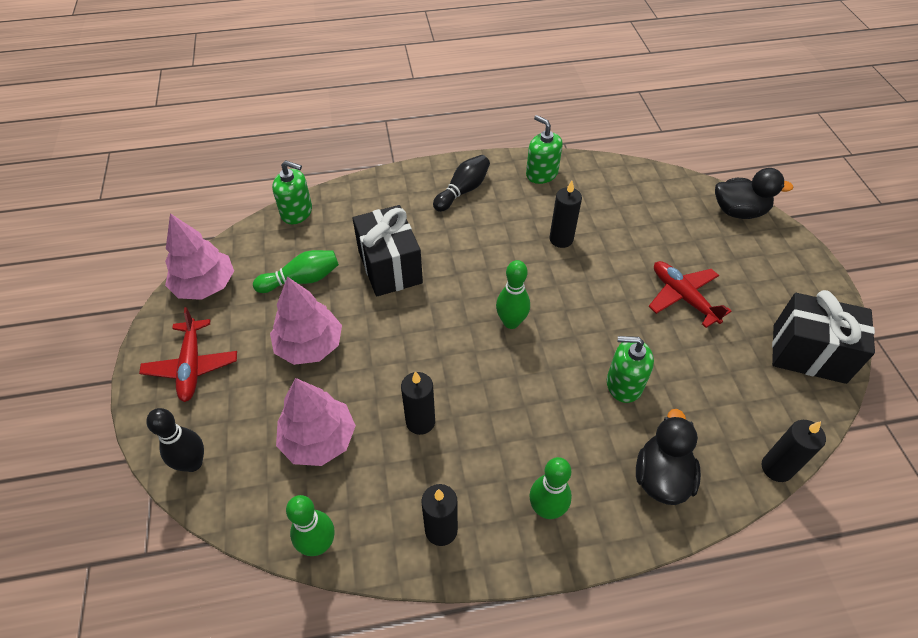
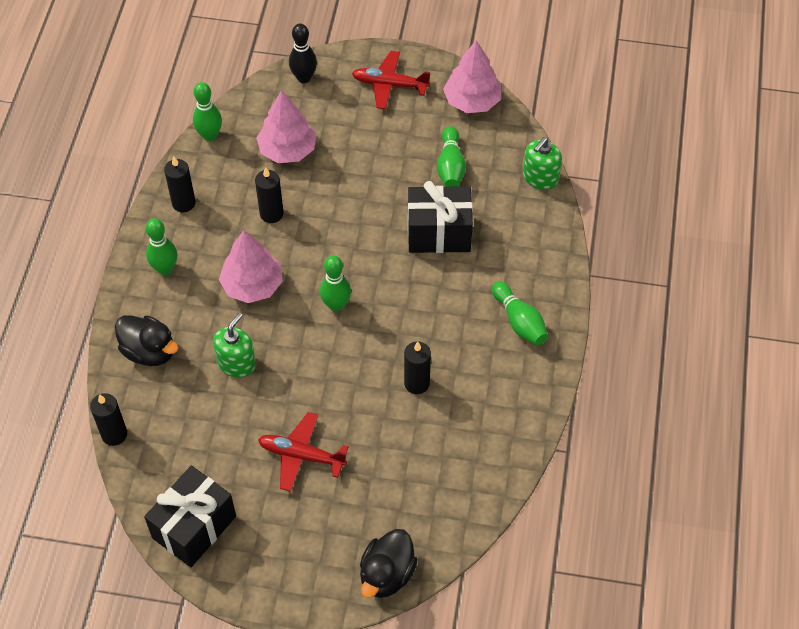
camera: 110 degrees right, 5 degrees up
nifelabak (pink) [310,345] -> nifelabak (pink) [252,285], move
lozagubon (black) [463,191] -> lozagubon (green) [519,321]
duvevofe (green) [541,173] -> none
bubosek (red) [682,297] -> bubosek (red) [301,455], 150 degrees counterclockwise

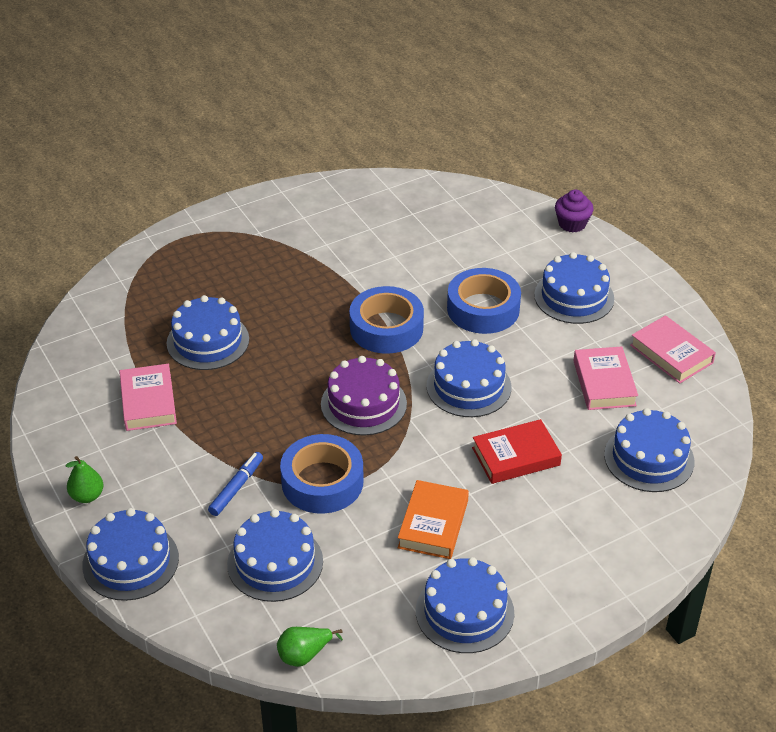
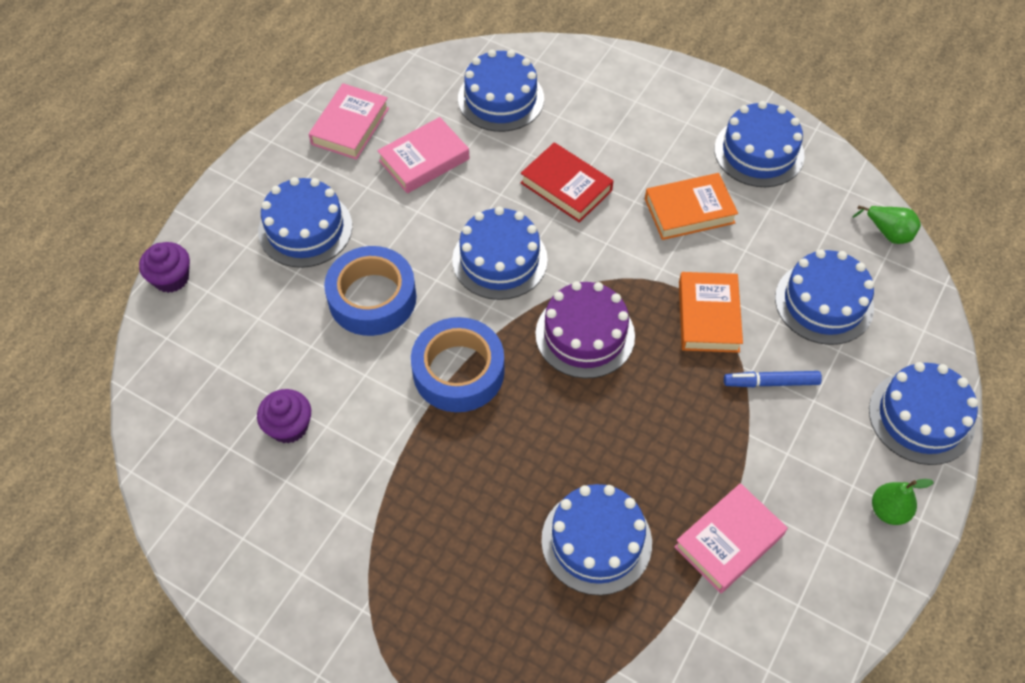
camera: 120 degrees left, 15 degrees up
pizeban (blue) [322,482] -> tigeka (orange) [708,316]
none -> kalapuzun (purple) [289,426]

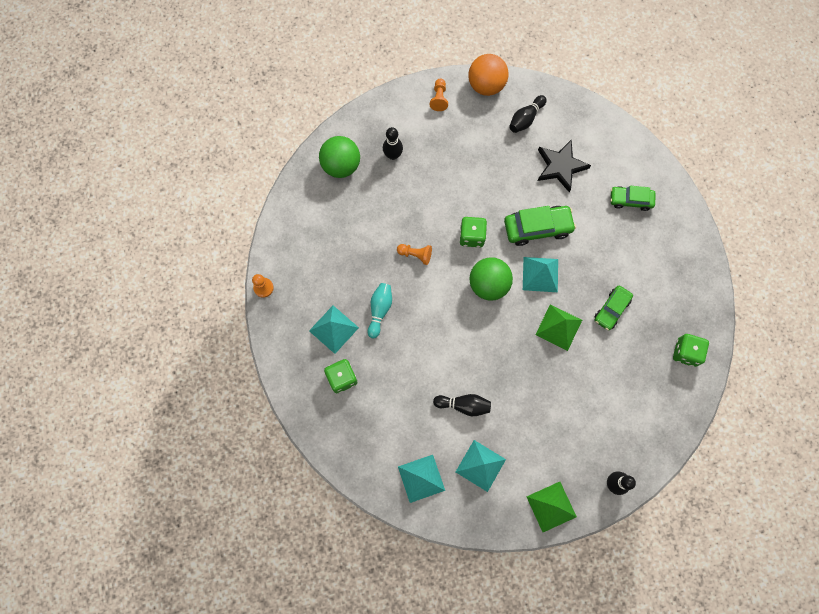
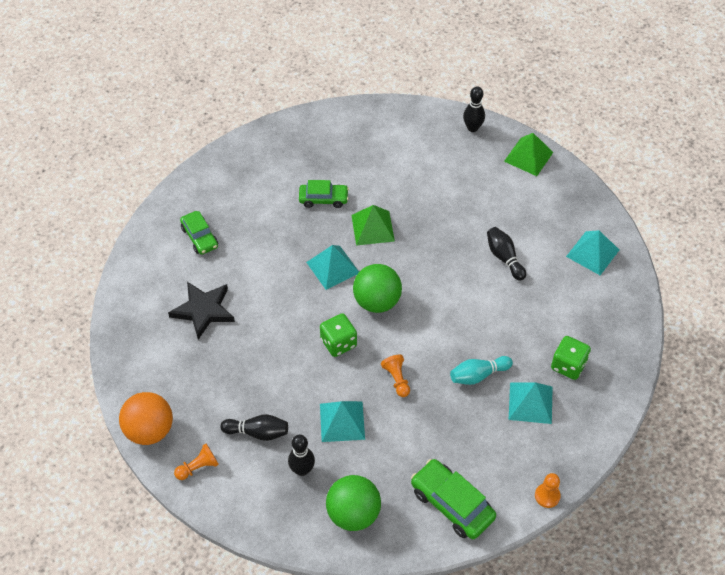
camera: 125 degrees left, 20 degrees down
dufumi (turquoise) [480,465] -> dufumi (turquoise) [342,421], move
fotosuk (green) [537,228] -> fotosuk (green) [452,504], move
lozagubon (black) [525,119] -> lozagubon (black) [258,432], move
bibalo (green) [685,352] -> none

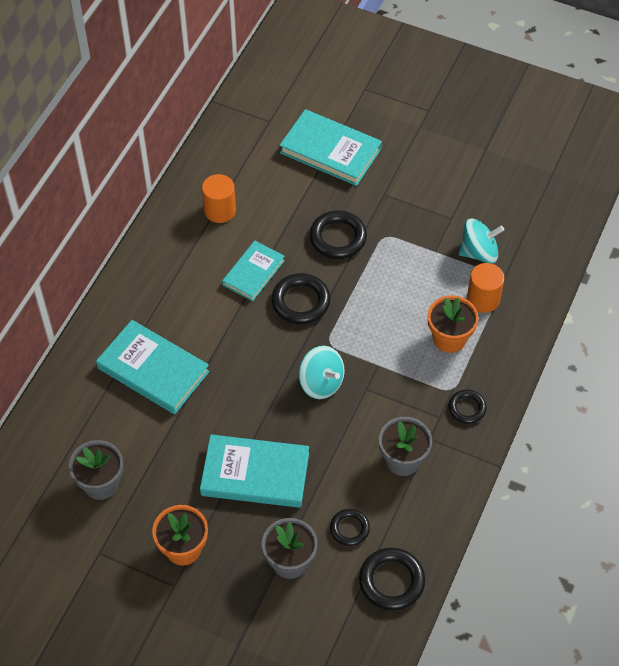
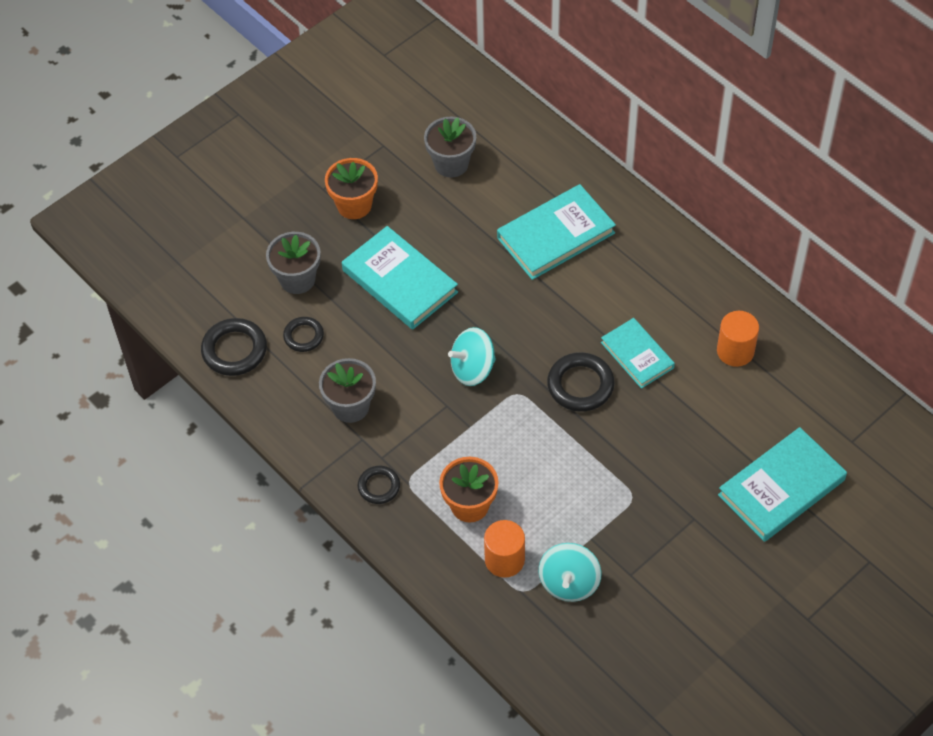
camera: 115 degrees right, 0 degrees up
tigeka (turquoise) [255,474] -> tigeka (turquoise) [400,281], 75 degrees counterclockwise
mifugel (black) [338,238] -> none

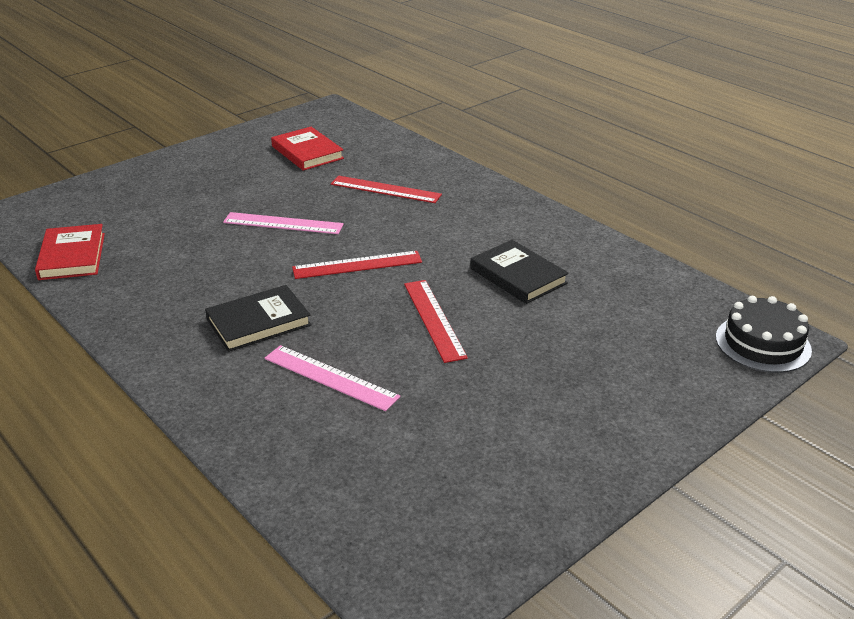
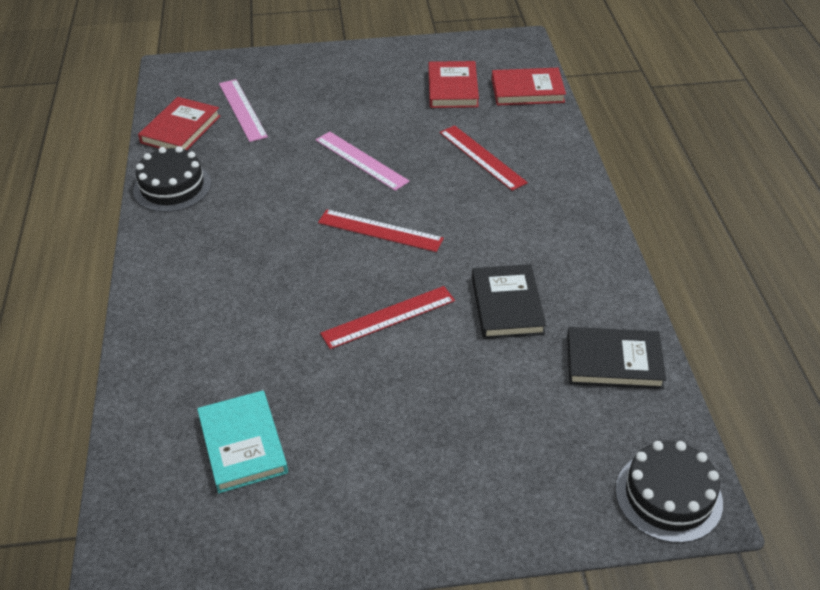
camera: 35 degrees right, 10 degrees up
tigeka (black) [258,322] -> tigeka (black) [614,361], move
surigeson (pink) [330,377] -> surigeson (pink) [242,110], move
surigeson (red) [434,319] -> surigeson (red) [388,317], 45 degrees clockwise
none -> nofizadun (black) [172,187]
none -> tigeka (turquoise) [243,444]
none -> tigeka (red) [527,90]

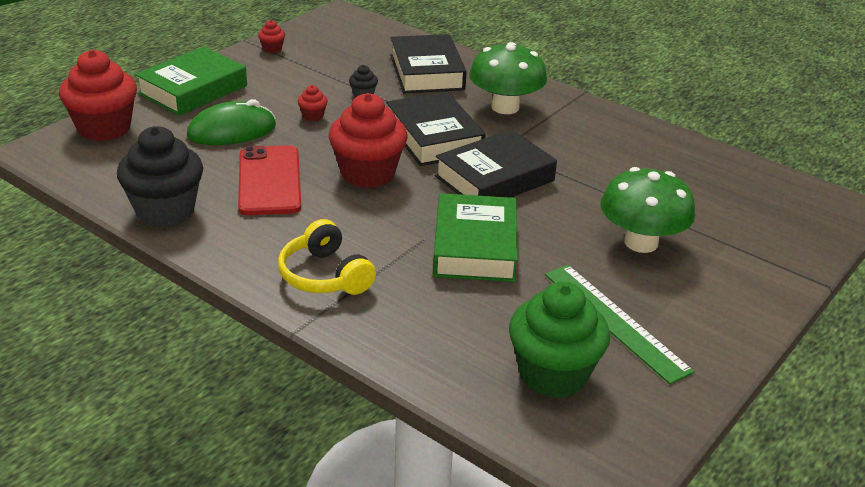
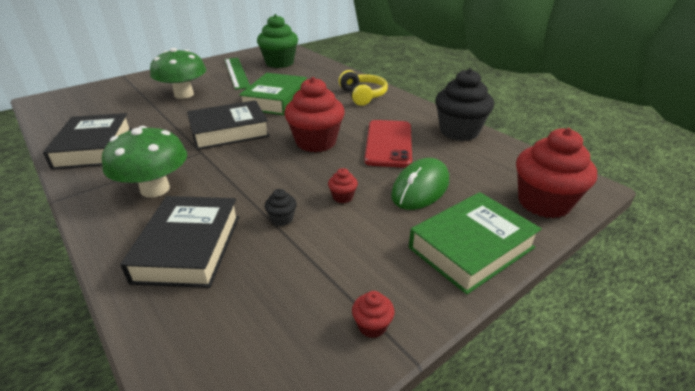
camera: 165 degrees left, 0 degrees up
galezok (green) [231,131] -> galezok (green) [420,188], 45 degrees counterclockwise
tigeka (black) [434,137] -> tigeka (black) [94,147], move

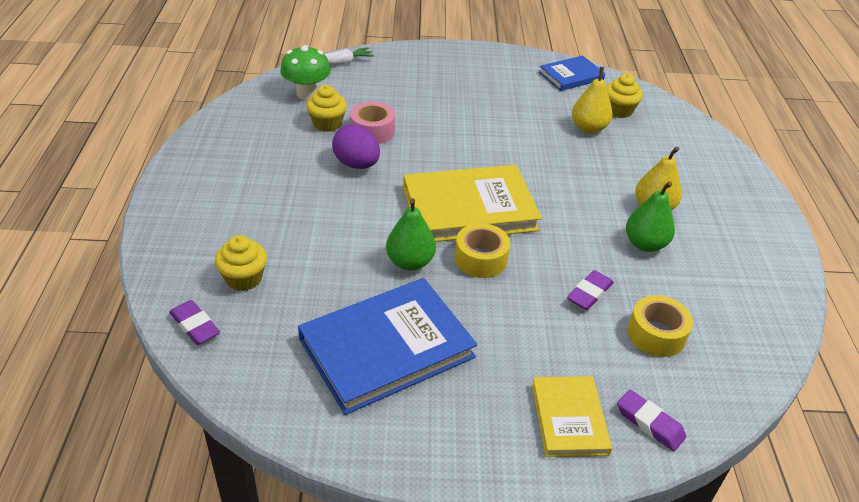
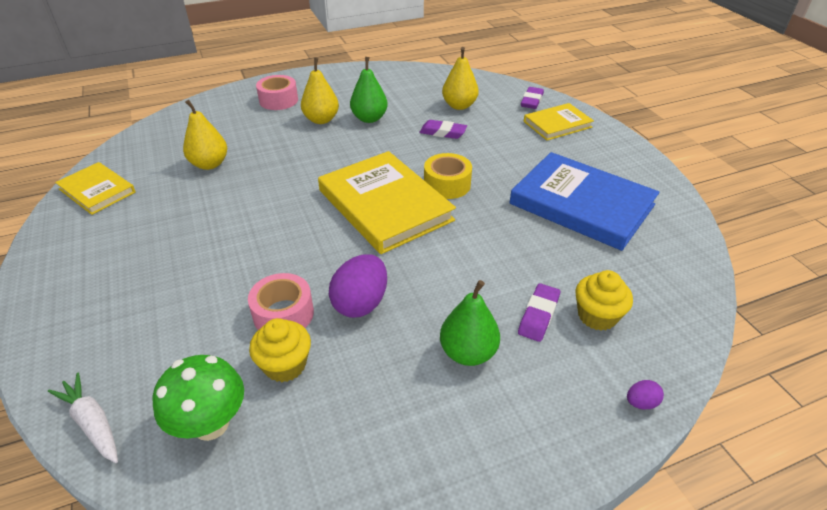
camera: 110 degrees left, 0 degrees up
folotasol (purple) [195,326] -> folotasol (purple) [538,315], move
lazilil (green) [410,262] -> lazilil (green) [468,353], move
tigeka (blue) [571,76] -> tigeka (yellow) [97,191]
kalapuzun (yellow) [619,110] -> none
pizeban (yellow) [656,334] -> lazilil (yellow) [459,106]
none -> pizeban (pink) [278,100]
none -> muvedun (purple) [641,403]

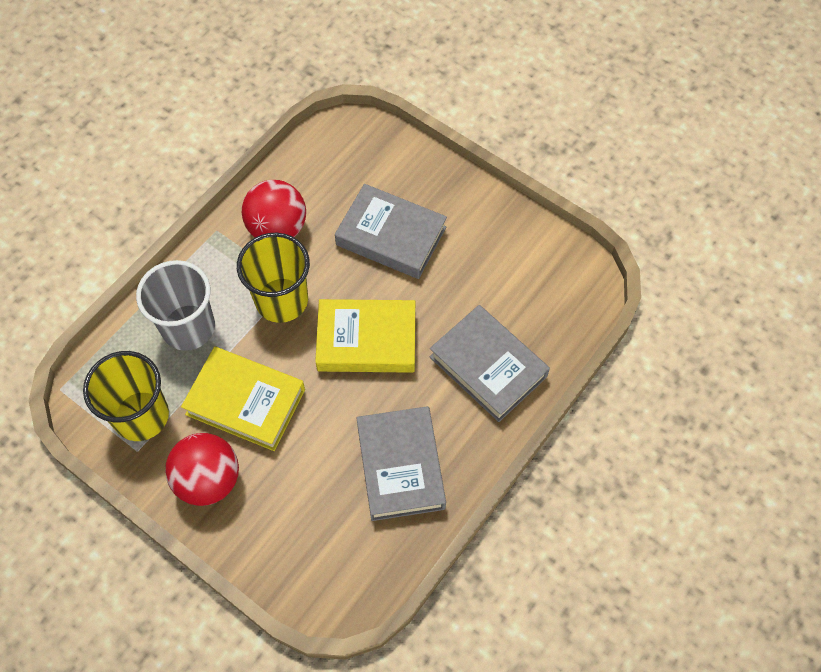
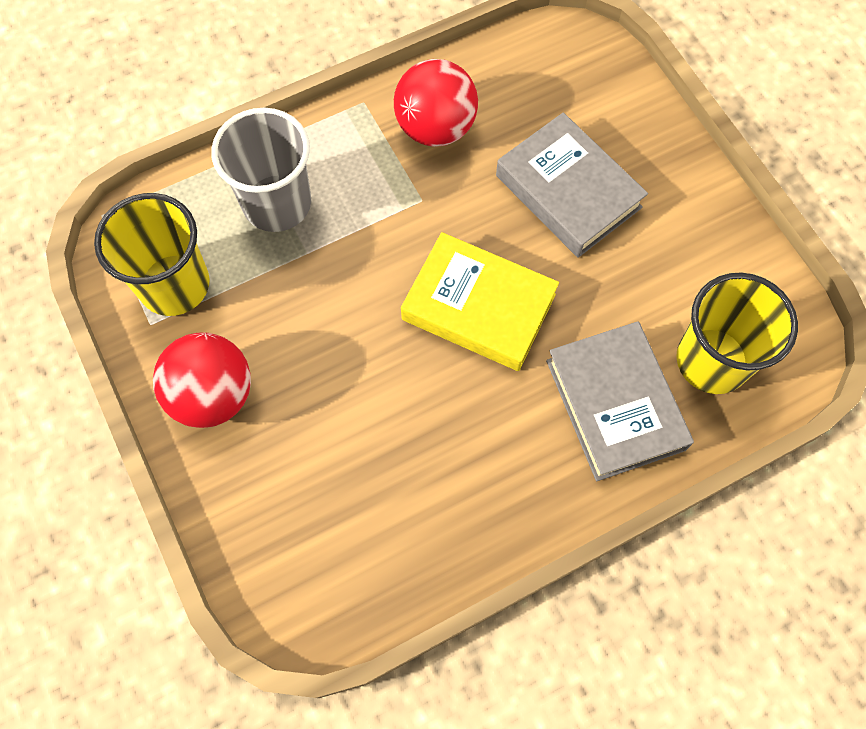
camera: 25 degrees right, 5 degrees up
tigeka (yellow) [245,402] -> none
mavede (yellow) [281,300] -> mavede (yellow) [712,360], move
tigeka (grey) [400,466] -> none

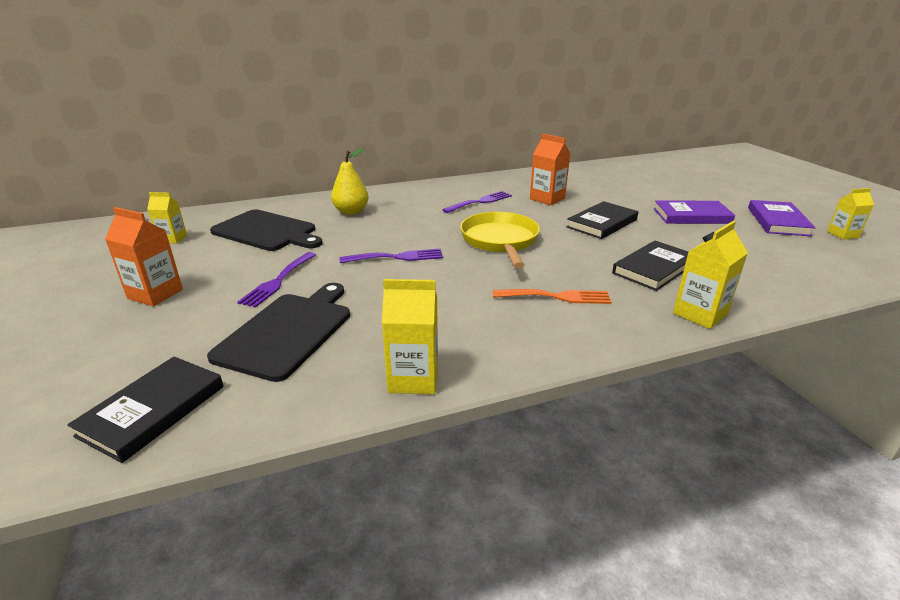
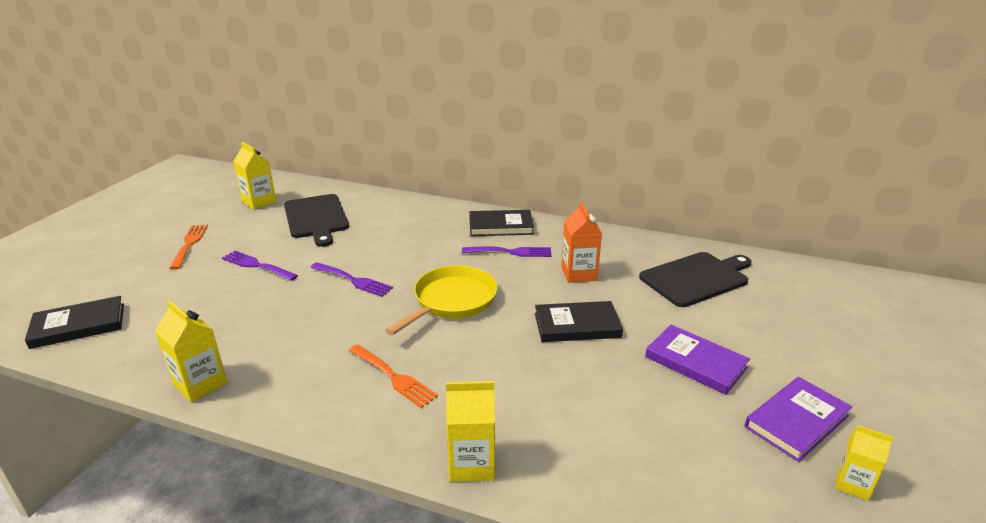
camera: 40 degrees right, 0 degrees up
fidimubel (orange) [155,294] -> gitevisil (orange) [189,244]
fidimubel (yellow) [172,239] -> fidimubel (yellow) [259,202], x1.51
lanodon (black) [288,332] -> lanodon (black) [696,278], move
gitevisil (purple) [278,281] -> gitevisil (purple) [257,265], 60 degrees clockwise
lazilil (yellow) [351,212] -> none
tigeka (black) [654,269] -> tigeka (black) [500,226], move

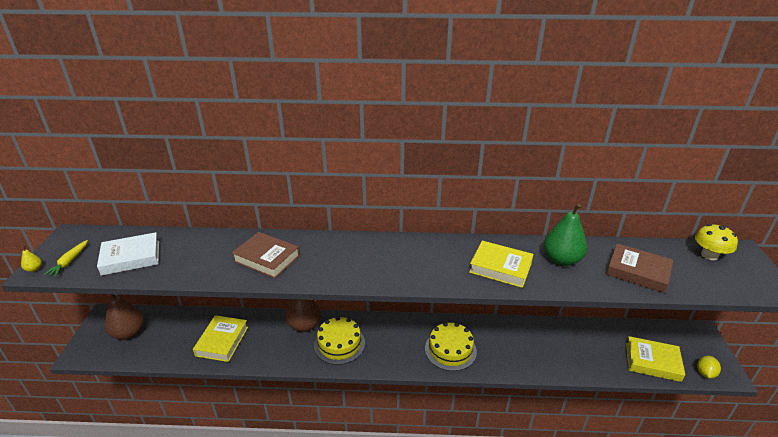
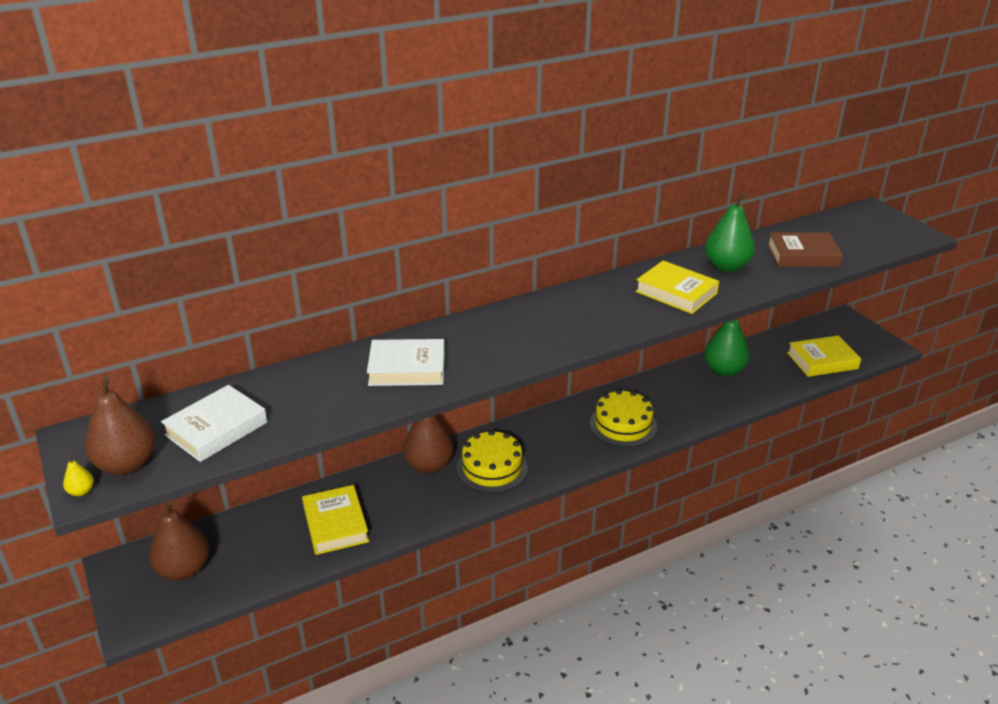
camera: 30 degrees left, 0 degrees up
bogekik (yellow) [69,262] -> lazilil (brown) [126,465]
tigeka (brown) [267,258] -> tigeka (white) [407,368]
tigeka (yellow) [500,267] -> tigeka (yellow) [676,292], 45 degrees clockwise
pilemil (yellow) [709,255] -> none
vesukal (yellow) [705,373] -> none
none -> lazilil (green) [724,370]

